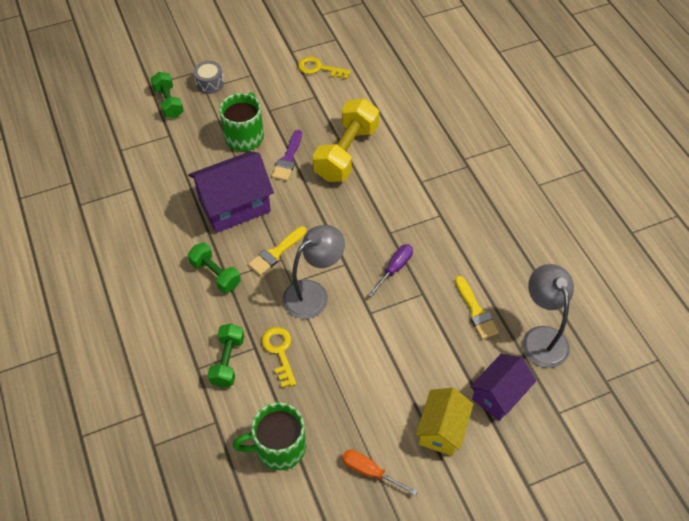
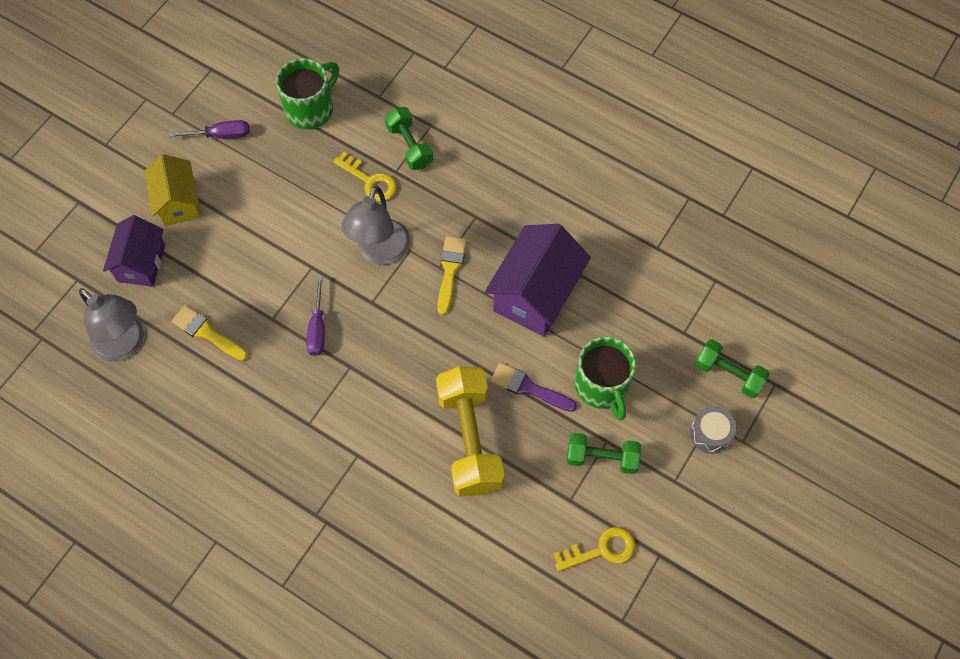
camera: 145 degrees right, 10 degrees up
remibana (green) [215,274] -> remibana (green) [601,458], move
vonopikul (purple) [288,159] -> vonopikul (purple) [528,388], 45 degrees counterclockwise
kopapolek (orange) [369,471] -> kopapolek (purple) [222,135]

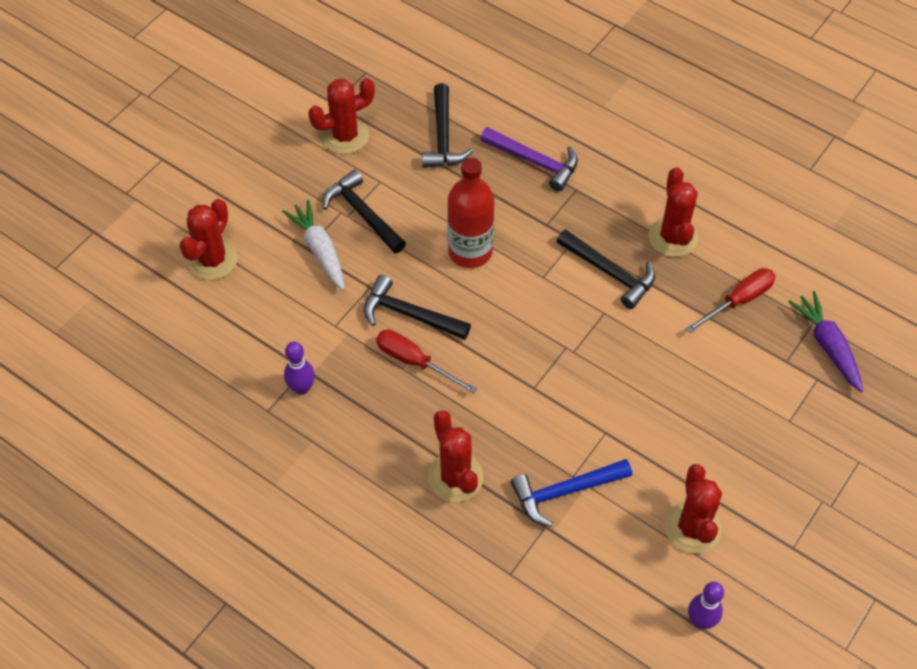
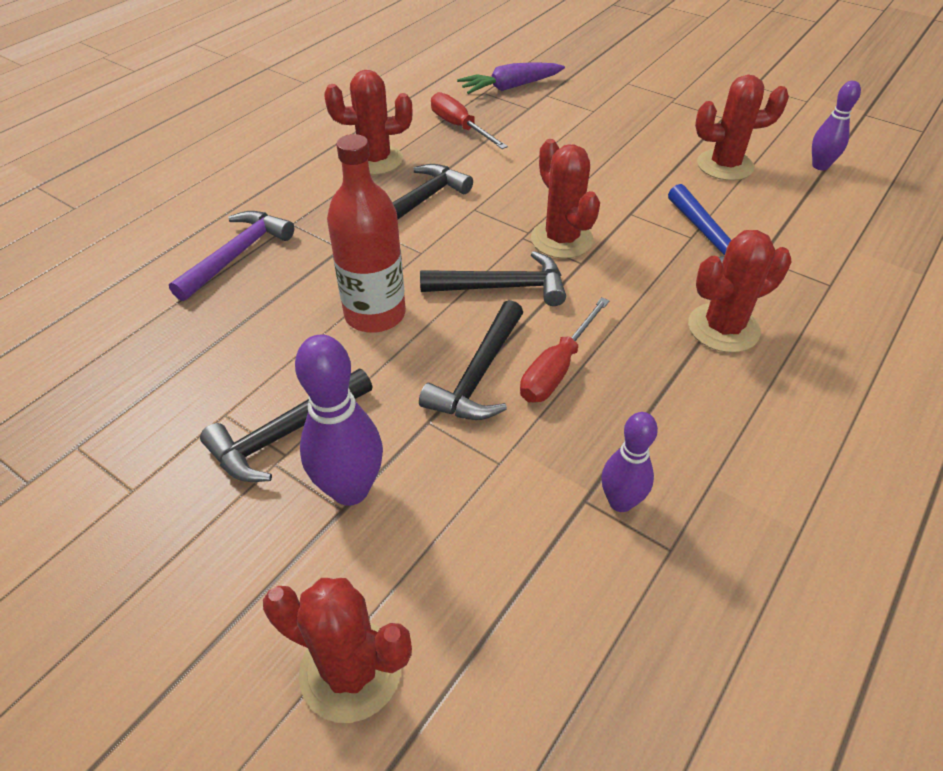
camera: 90 degrees left, 10 degrees down
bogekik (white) [319,250] -> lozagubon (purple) [350,489]
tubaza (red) [345,136] -> tubaza (red) [561,239], move
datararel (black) [443,137] -> datararel (black) [503,287], move

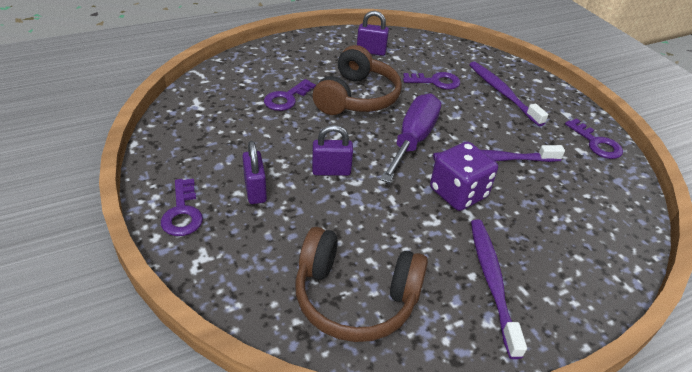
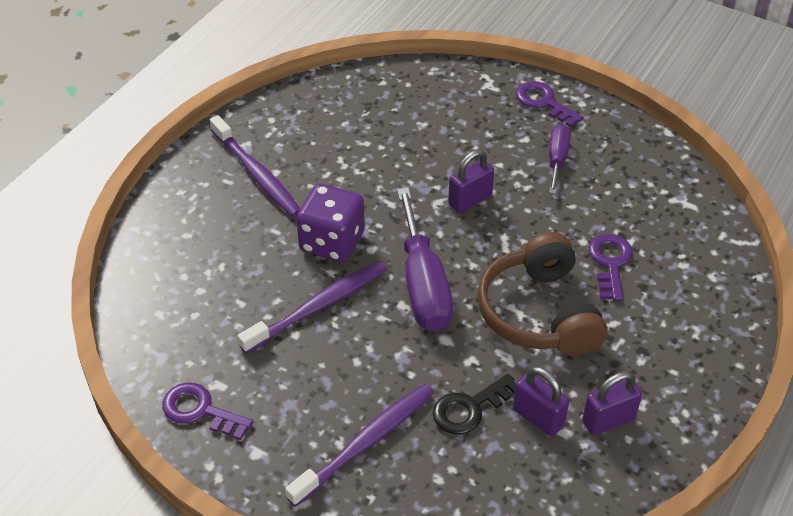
camera: 150 degrees right, 5 degrees up
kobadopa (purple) [255,190] -> kobadopa (purple) [538,417], move
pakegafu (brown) [355,297] -> none
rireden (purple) [435,81] -> rireden (black) [470,408]
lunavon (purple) [502,93] -> lunavon (purple) [366,442], 75 degrees counterclockwise
none -> kopapolek (purple) [557,159]

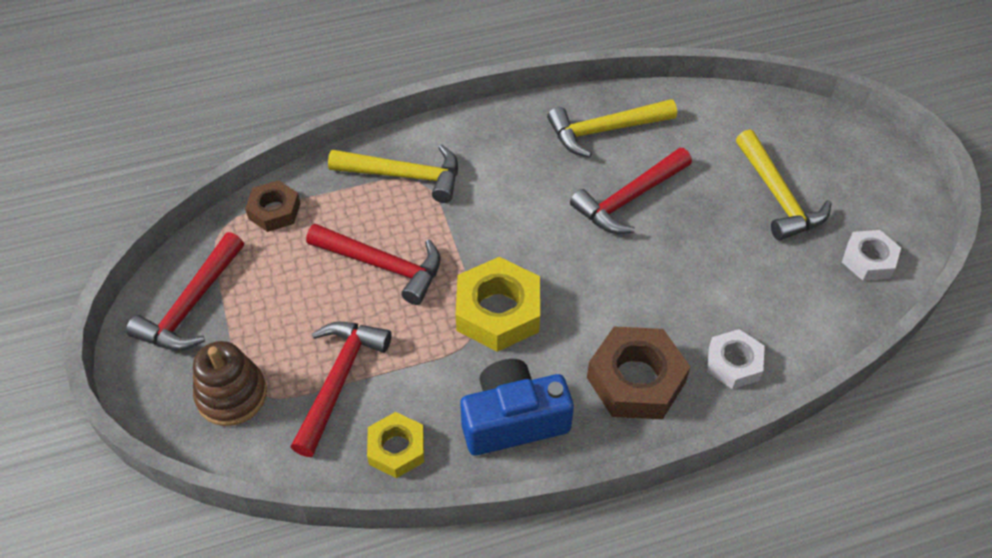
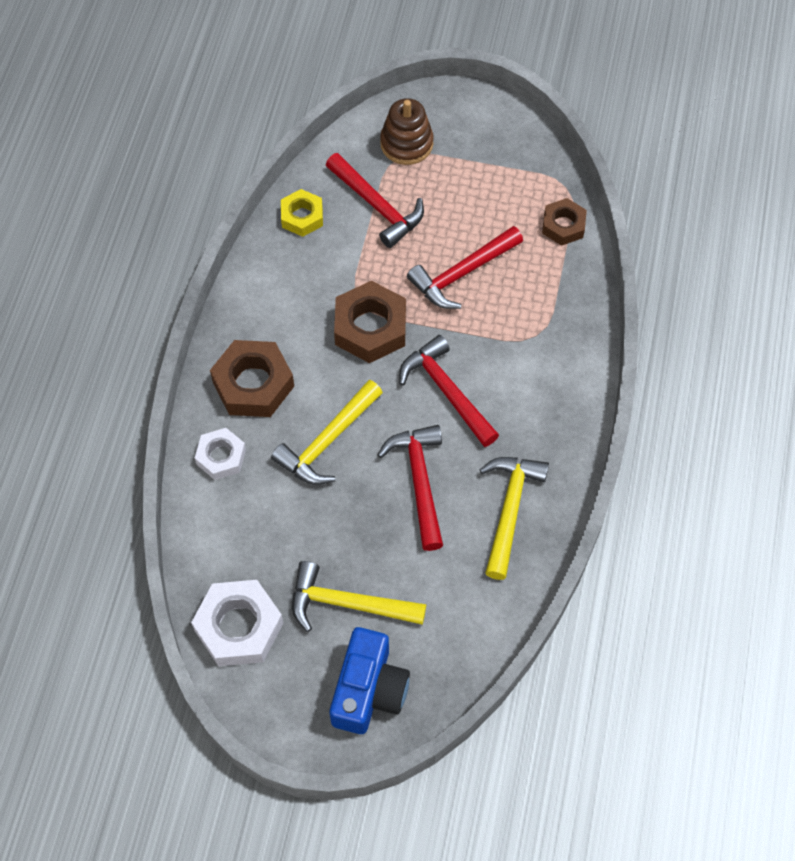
camera: 120 degrees right, 10 degrees up
datararel (red) [191,305] -> datararel (red) [446,391], move
datararel (yellow) [405,176] -> datararel (yellow) [327,441], move
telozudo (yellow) [498,311] -> telozudo (brown) [370,328]
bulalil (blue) [513,420] -> bulalil (blue) [369,690], move
telozudo (white) [868,260] -> telozudo (white) [239,627], x1.64

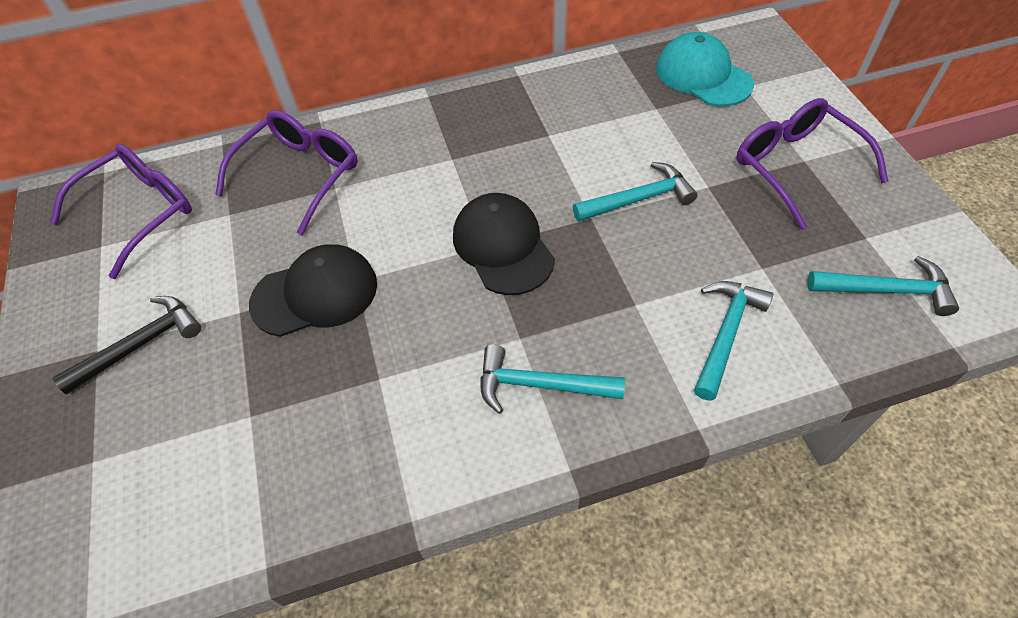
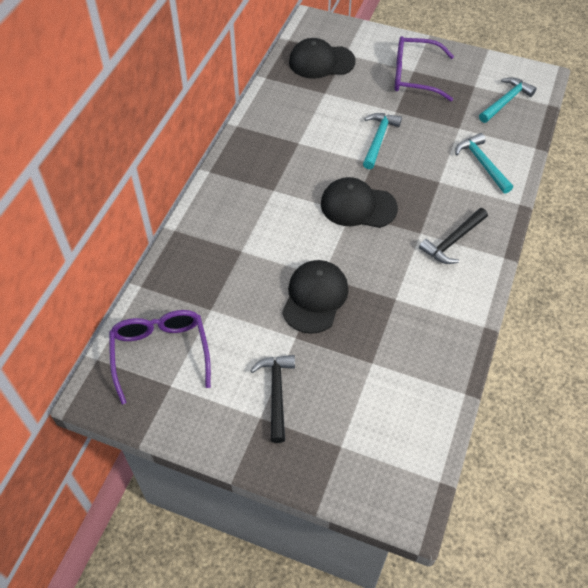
camera: 55 degrees left, 0 degrees up
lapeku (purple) [300,174] -> none
datararel (turquoise) [540,385] -> datararel (black) [453,241]
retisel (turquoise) [703,75] -> retisel (black) [321,62]

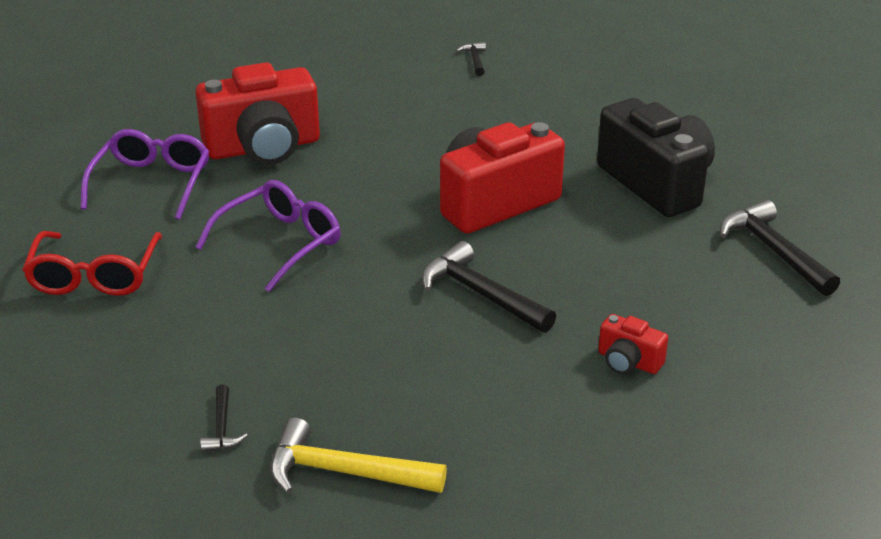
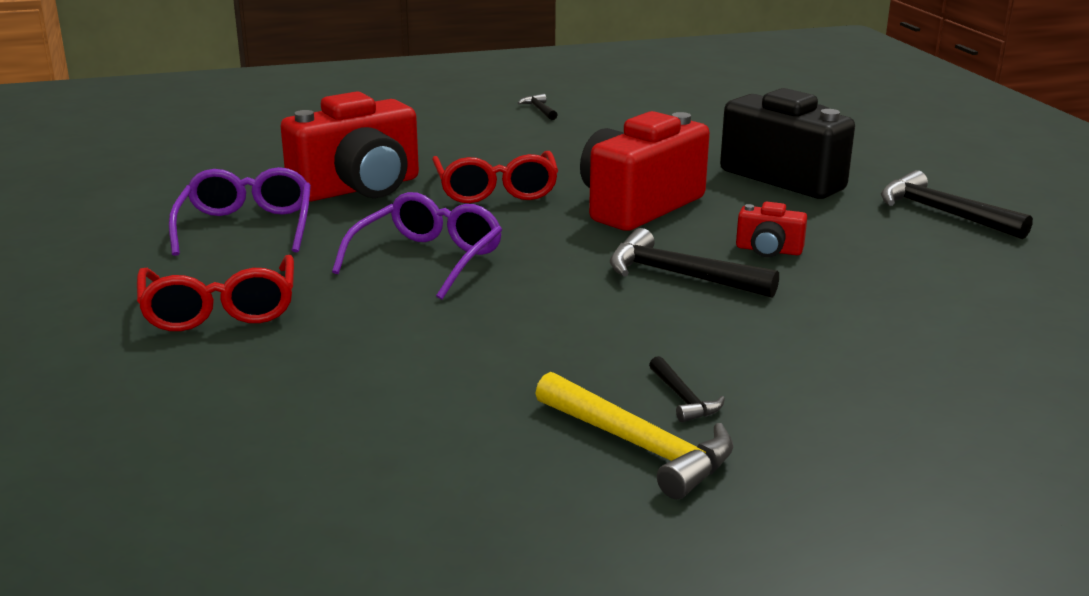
camera: 15 degrees left, 10 degrees down
datararel (black) [222,428] -> datararel (black) [683,399], move
datararel (yellow) [344,472] -> datararel (yellow) [640,447], 135 degrees counterclockwise
bulalil (red) [628,362] -> bulalil (red) [768,250], move
none -> lapeku (red) [496,190]

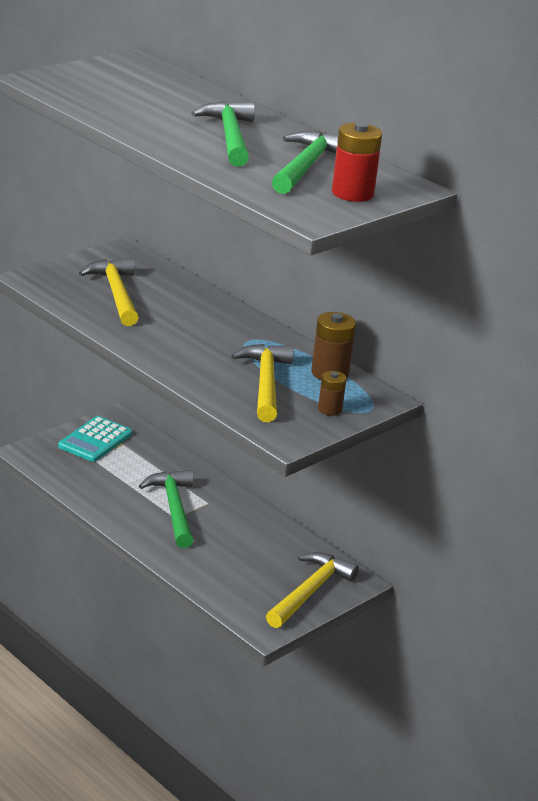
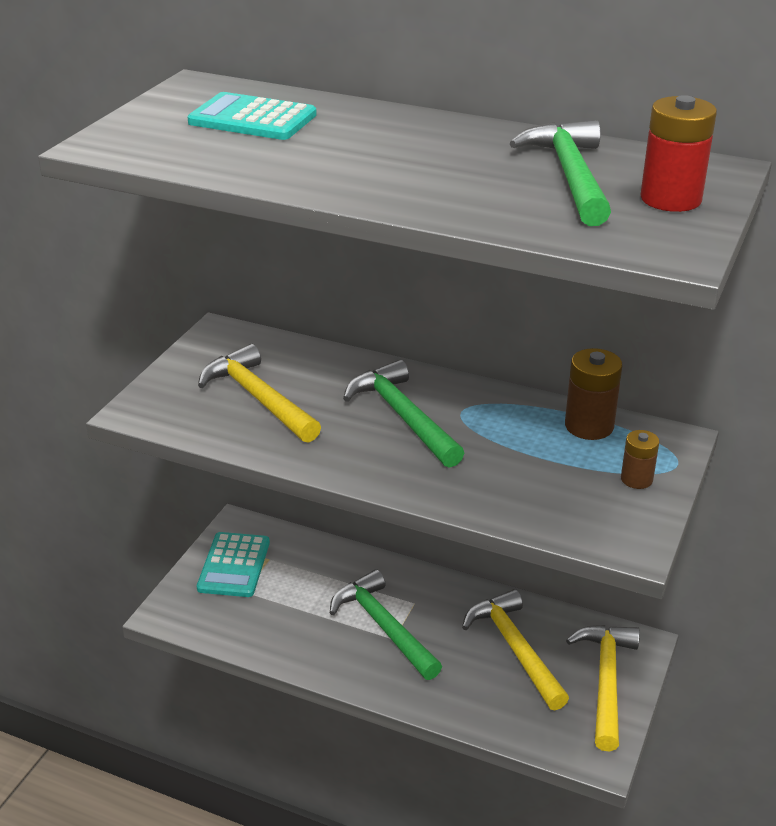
camera: 20 degrees left, 5 degrees up
datararel (green) [230,136] -> datararel (green) [403,416], move
datararel (yellow) [265,383] -> datararel (yellow) [515,649], move
none -> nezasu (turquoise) [252,119]

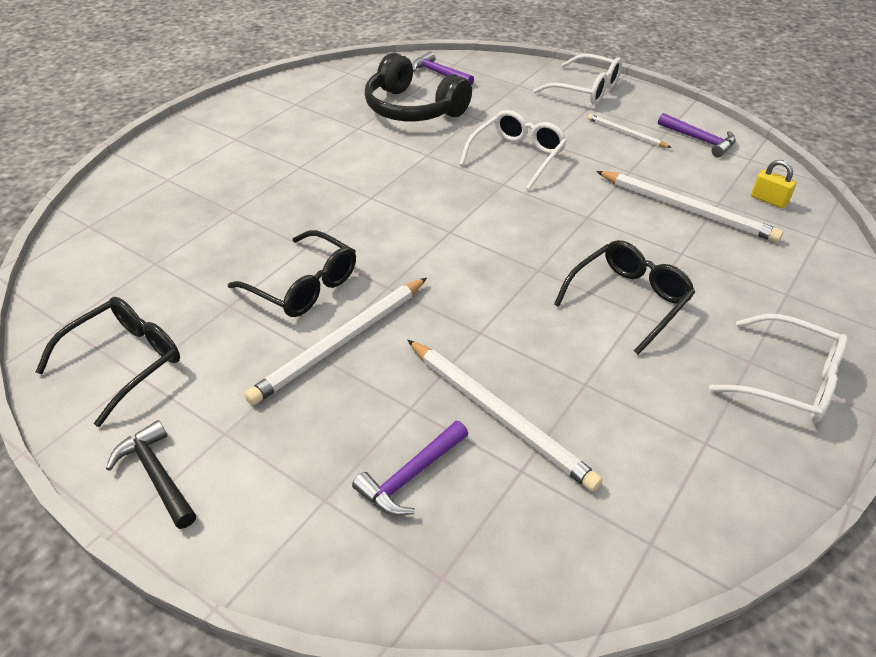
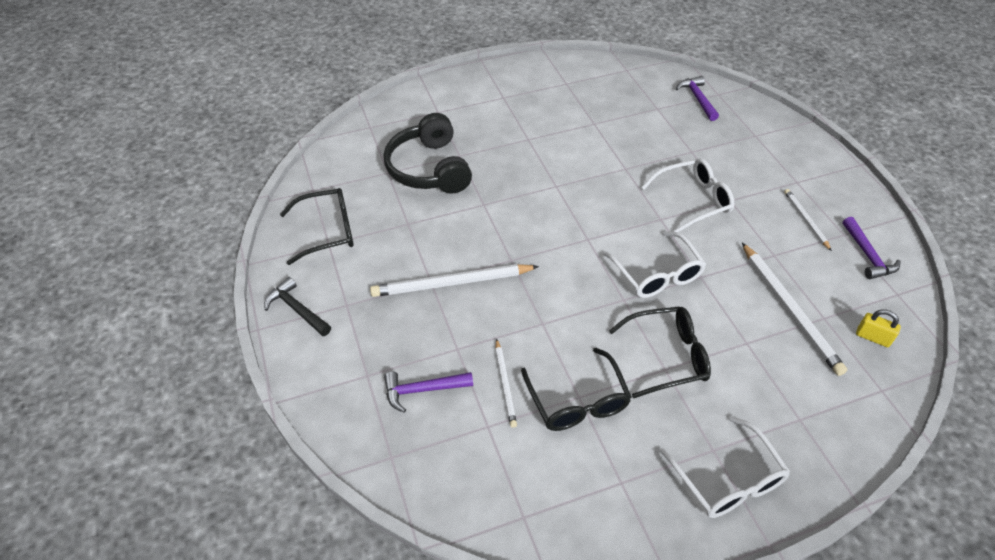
camera: 35 degrees right, 5 degrees up
datararel (black) [156,475] -> datararel (black) [297,309], 45 degrees counterclockwise
lapeku (black) [303,286] -> lapeku (black) [577,401], move
pakegafu (black) [413,108] -> pakegafu (black) [429,168], move
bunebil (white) [499,415] -> bunebil (white) [505,384], x0.55
lapeku (white) [586,90] -> lapeku (white) [657,274], move
kobadopa (yellow) [768,200] -> kobadopa (yellow) [872,337], 45 degrees counterclockwise

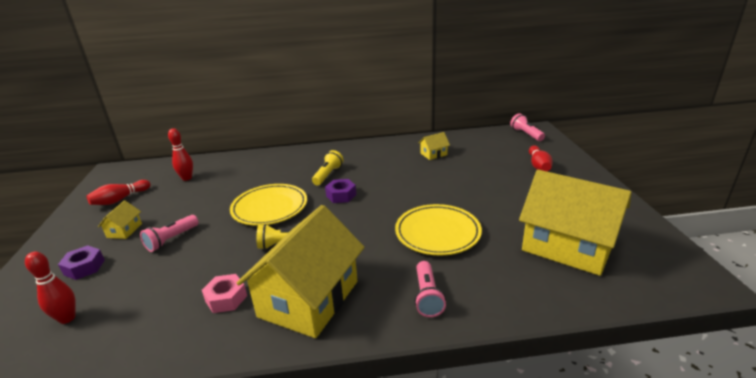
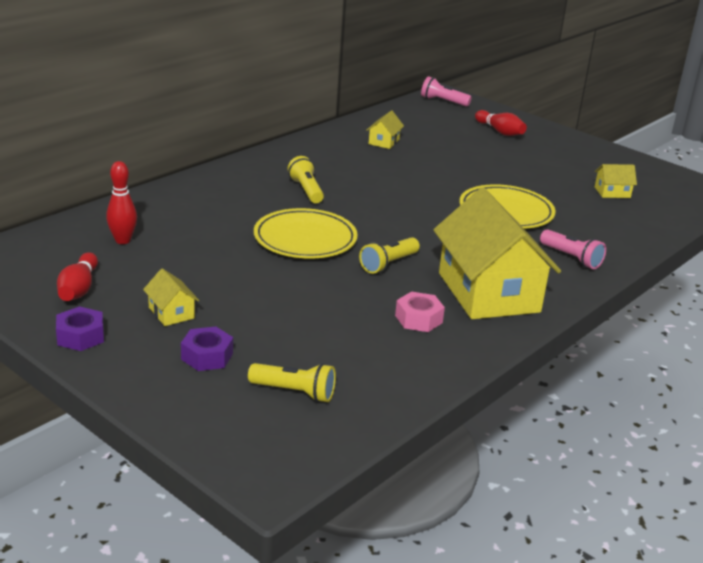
camera: 45 degrees left, 0 degrees up
lozagubon (red) [67,318] -> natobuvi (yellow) [294,392]
natobuvi (pink) [171,239] -> none
telozudo (purple) [341,195] -> telozudo (purple) [80,336], move
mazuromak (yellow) [568,246] -> mazuromak (yellow) [612,192], x0.40

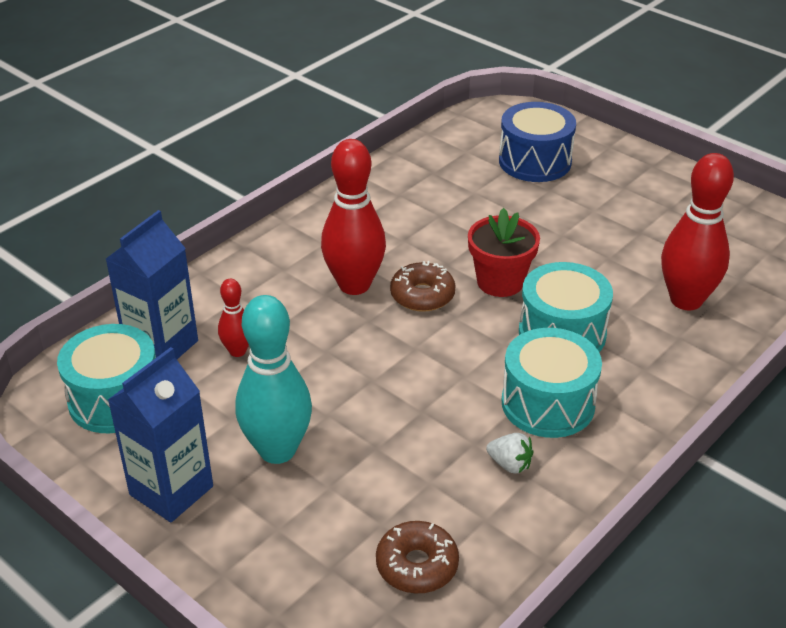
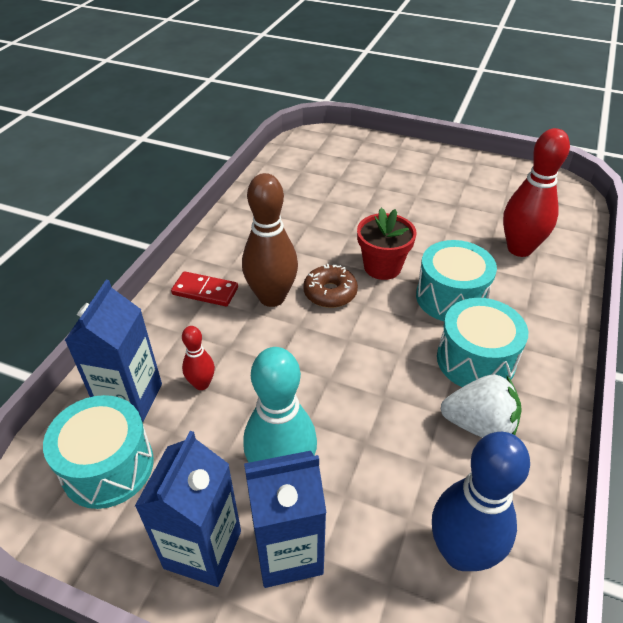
camera: 20 degrees left, 5 degrees up
lozagubon (red) [354,285] -> lozagubon (brown) [272,297]
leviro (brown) [417,565] -> lozagubon (blue) [461,552]
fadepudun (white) [510,464] -> fadepudun (white) [479,424], x1.83
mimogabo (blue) [535,161] -> none
none -> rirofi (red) [205,291]
none -> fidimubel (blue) [288,552]

